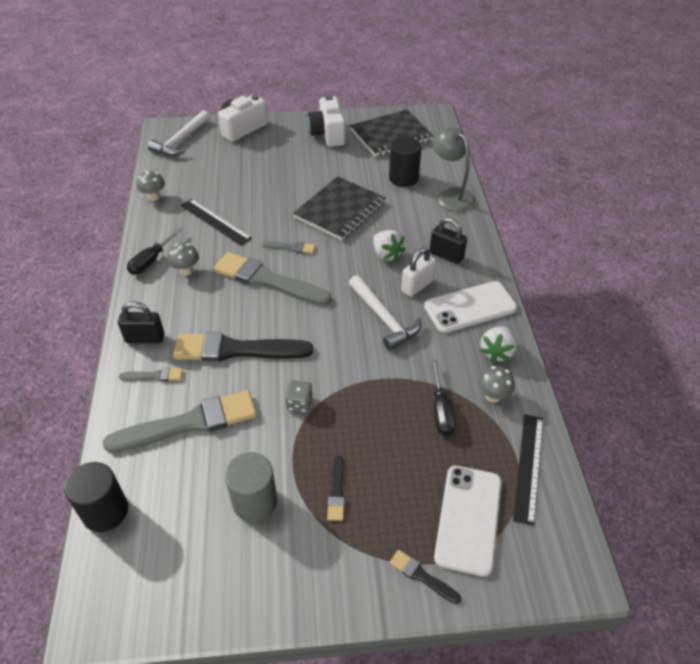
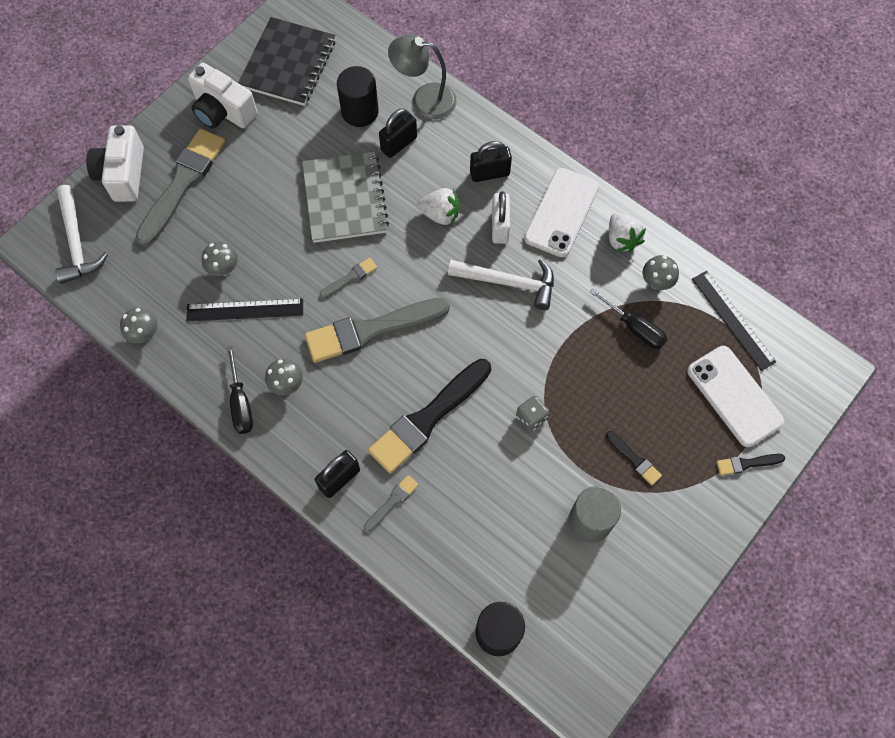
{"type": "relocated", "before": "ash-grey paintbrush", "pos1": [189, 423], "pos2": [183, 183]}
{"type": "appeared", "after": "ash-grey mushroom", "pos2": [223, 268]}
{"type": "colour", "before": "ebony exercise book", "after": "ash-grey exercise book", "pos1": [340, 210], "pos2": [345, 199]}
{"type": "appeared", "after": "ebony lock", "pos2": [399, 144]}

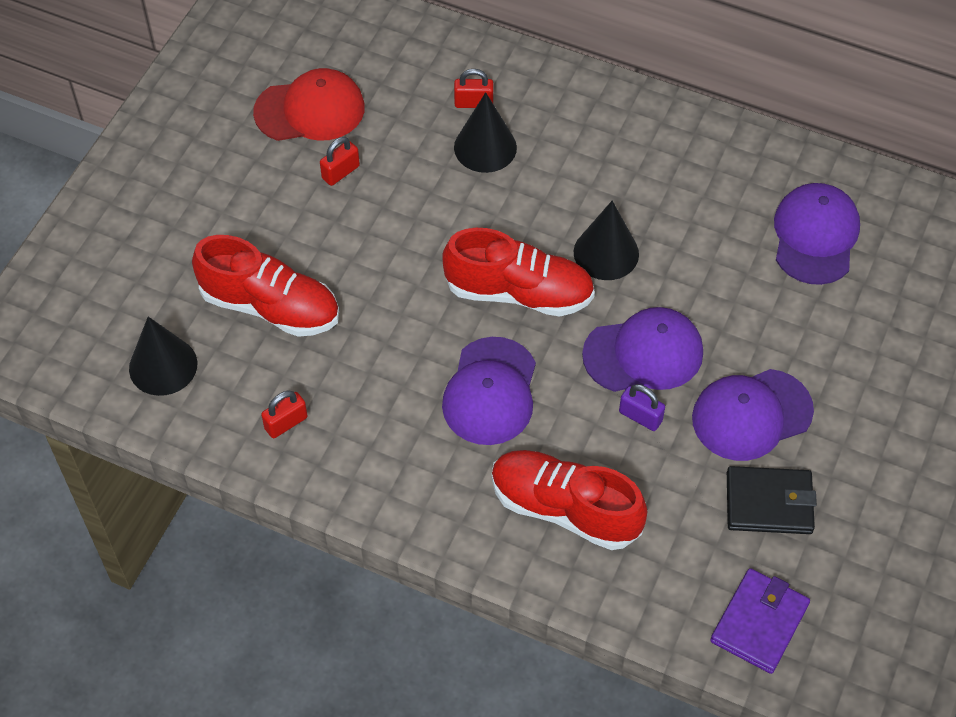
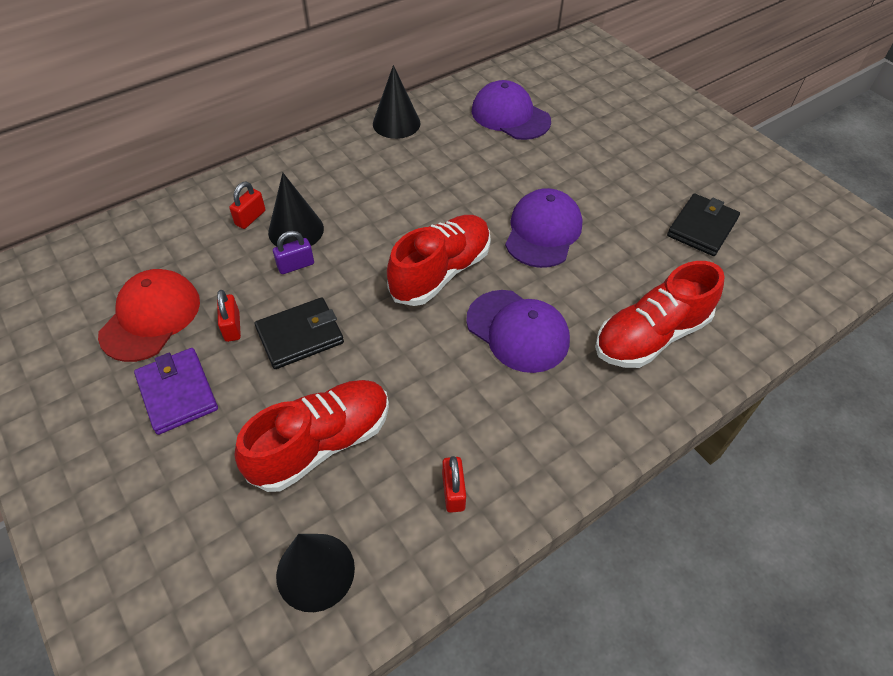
{"type": "relocated", "before": "royal purple wallet", "pos1": [759, 623], "pos2": [177, 393]}
{"type": "appeared", "after": "ebony wallet", "pos2": [300, 336]}
{"type": "relocated", "before": "royal purple lock", "pos1": [640, 416], "pos2": [296, 265]}
{"type": "relocated", "before": "ebony solid cone", "pos1": [606, 253], "pos2": [396, 123]}
{"type": "missing", "before": "royal purple cap", "pos1": [751, 415]}

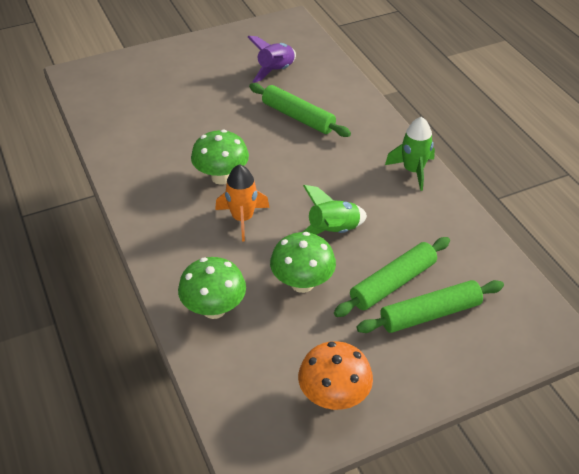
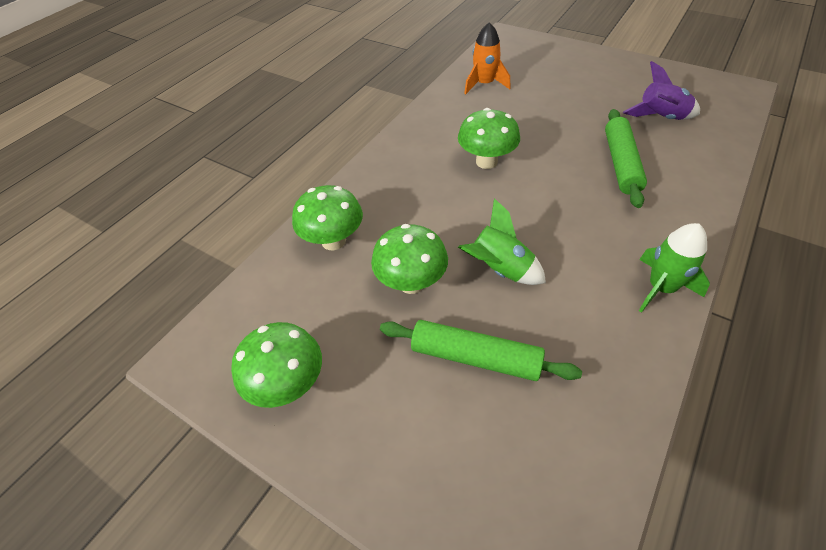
{"type": "colour", "before": "orange-coloured mushroom", "after": "leaf-green mushroom", "pos1": [334, 397], "pos2": [288, 384]}
{"type": "relocated", "before": "orange-coloured toy rocket", "pos1": [242, 219], "pos2": [484, 84]}
{"type": "missing", "before": "leaf-green pastry roller", "pos1": [430, 314]}

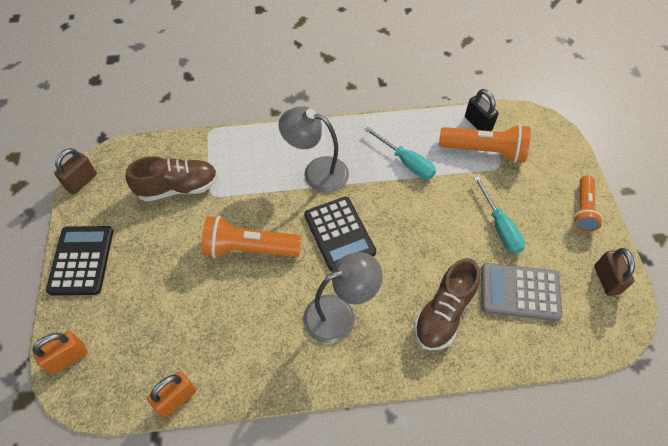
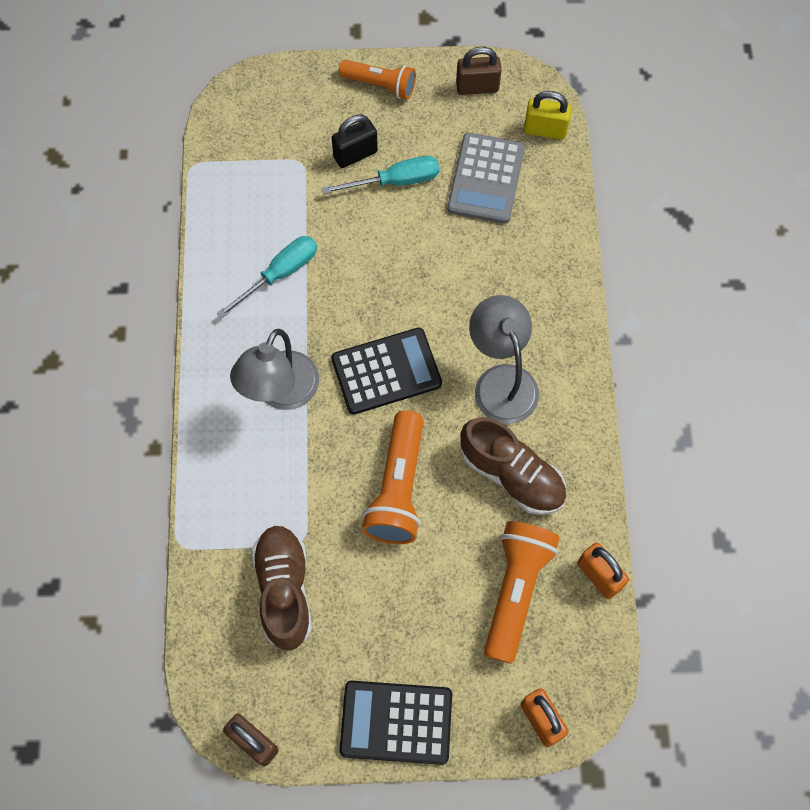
{"type": "relocated", "before": "ebony lock", "pos1": [478, 123], "pos2": [355, 154]}
{"type": "relocated", "before": "russet shoe", "pos1": [443, 313], "pos2": [512, 475]}
{"type": "relocated", "before": "orange-coloured pocket torch", "pos1": [484, 151], "pos2": [515, 590]}
{"type": "appeared", "after": "golden lock", "pos2": [545, 130]}

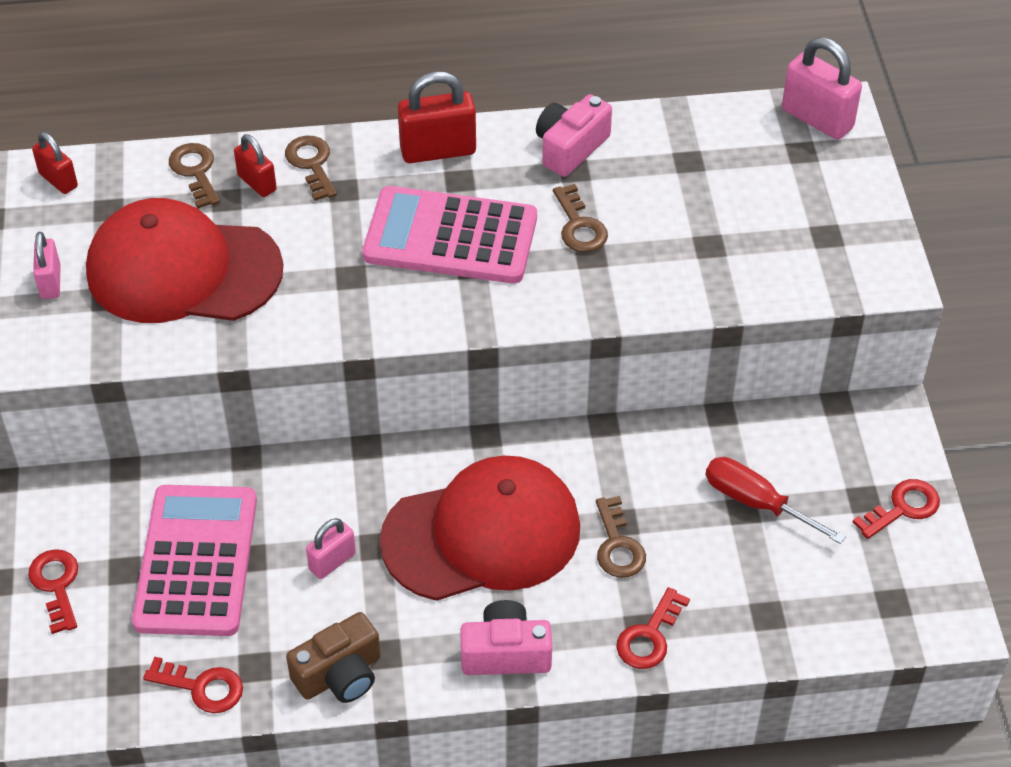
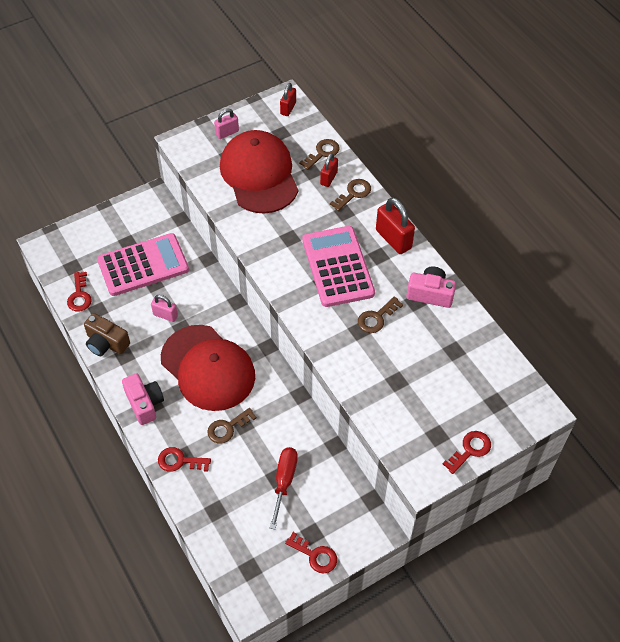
{"type": "relocated", "before": "scarlet door key", "pos1": [56, 585], "pos2": [470, 450]}
{"type": "missing", "before": "rose-pink lock", "pos1": [817, 119]}

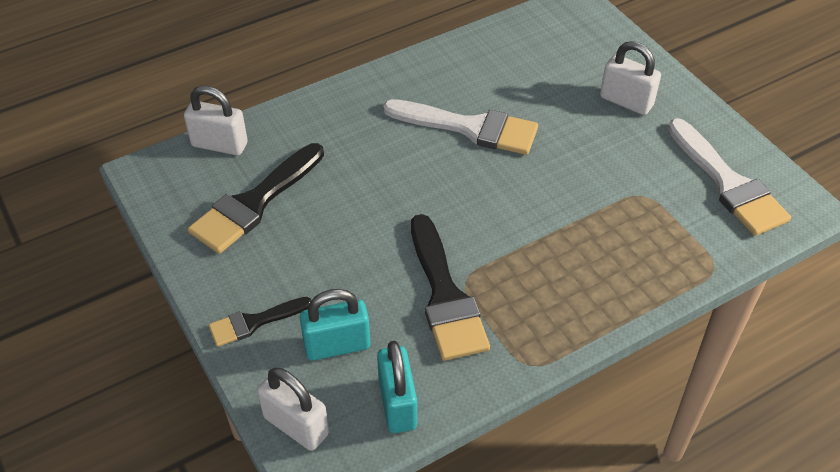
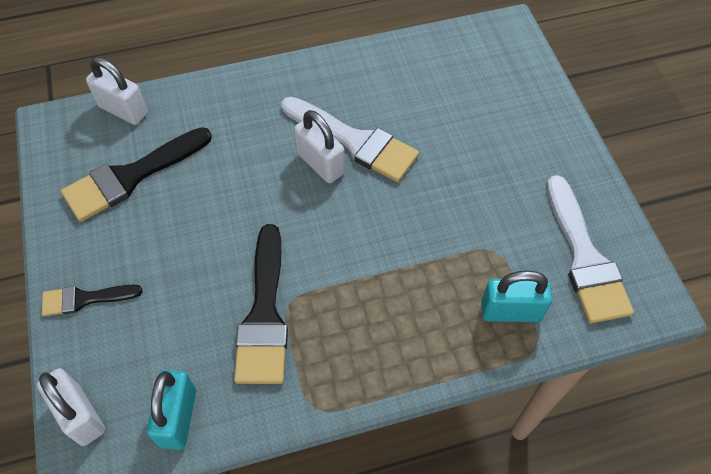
{"type": "relocated", "before": "pure white lock", "pos1": [626, 101], "pos2": [320, 163]}
{"type": "relocated", "before": "aqua lock", "pos1": [337, 346], "pos2": [510, 311]}

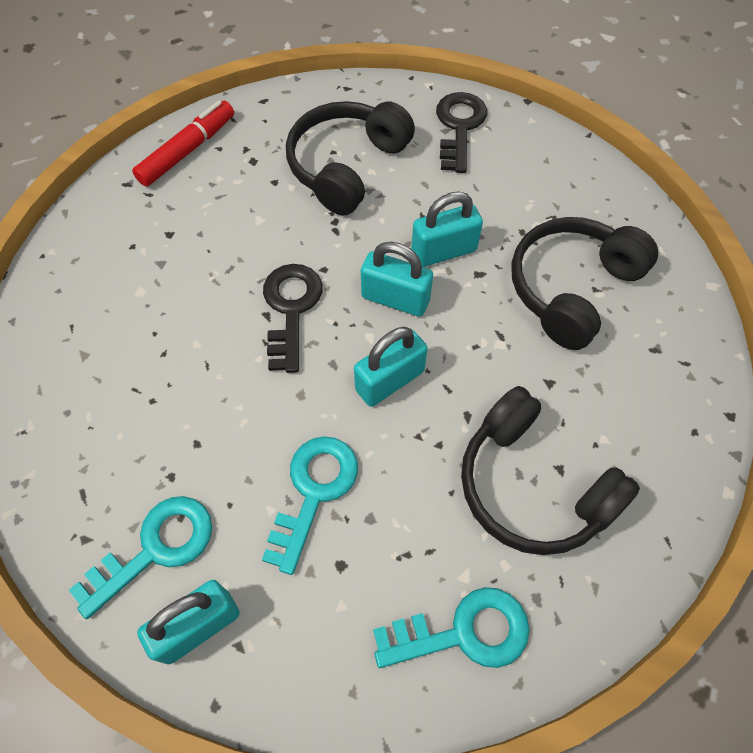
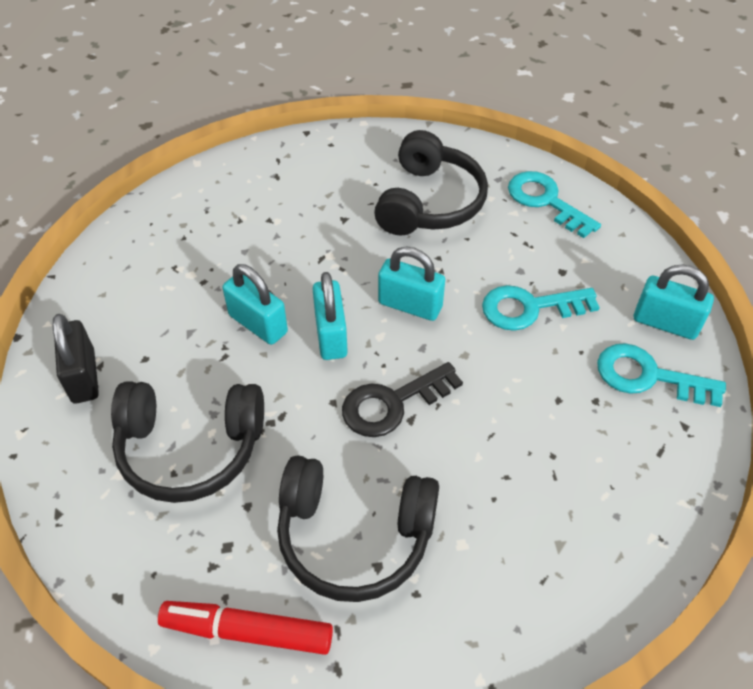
{"type": "exchanged", "before": "ebony door key", "after": "ebony lock", "pos1": [459, 127], "pos2": [83, 376]}
{"type": "relocated", "before": "ebony headset", "pos1": [572, 289], "pos2": [354, 535]}

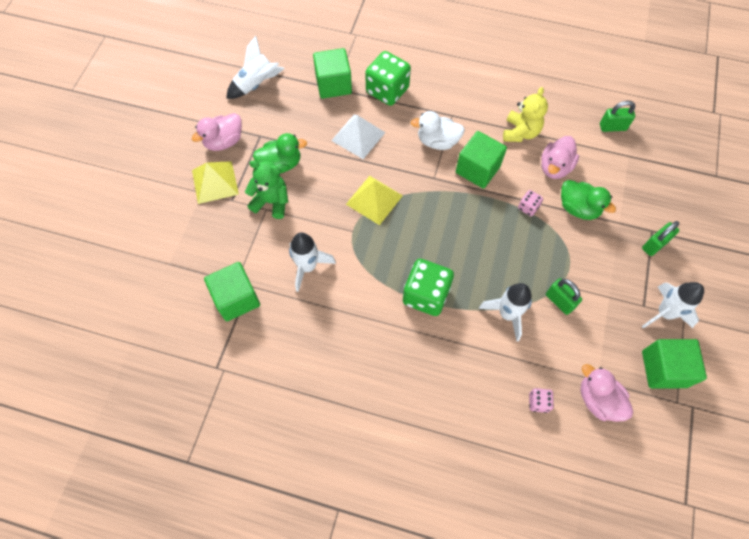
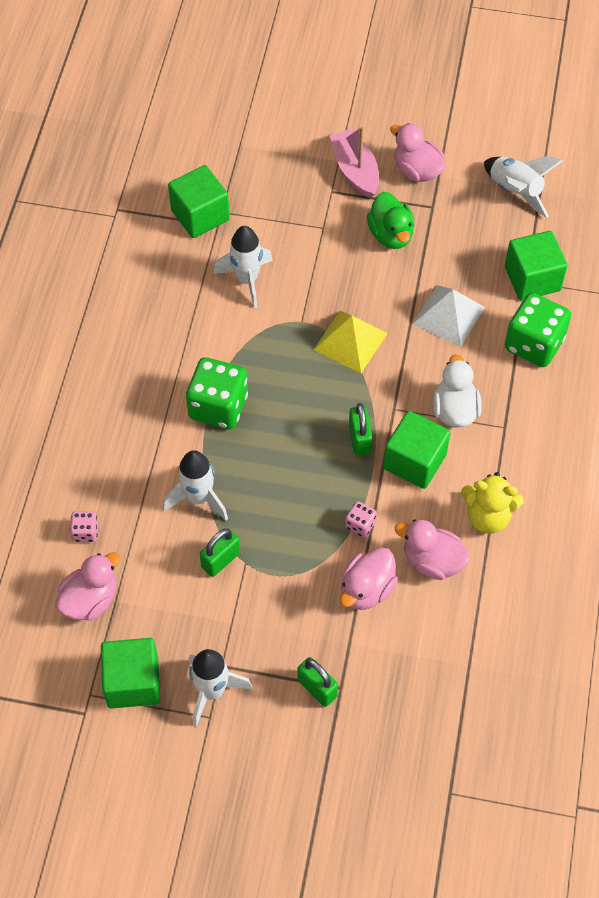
{"type": "exchanged", "before": "golden pyramid", "after": "rose-pink toy boat", "pos1": [215, 182], "pos2": [355, 170]}
{"type": "colour", "before": "leaf-green duck", "after": "rose-pink duck", "pos1": [578, 208], "pos2": [366, 589]}
{"type": "relocated", "before": "leaf-green lock", "pos1": [612, 127], "pos2": [359, 439]}
{"type": "missing", "before": "leaf-green teddy bear", "pos1": [271, 202]}

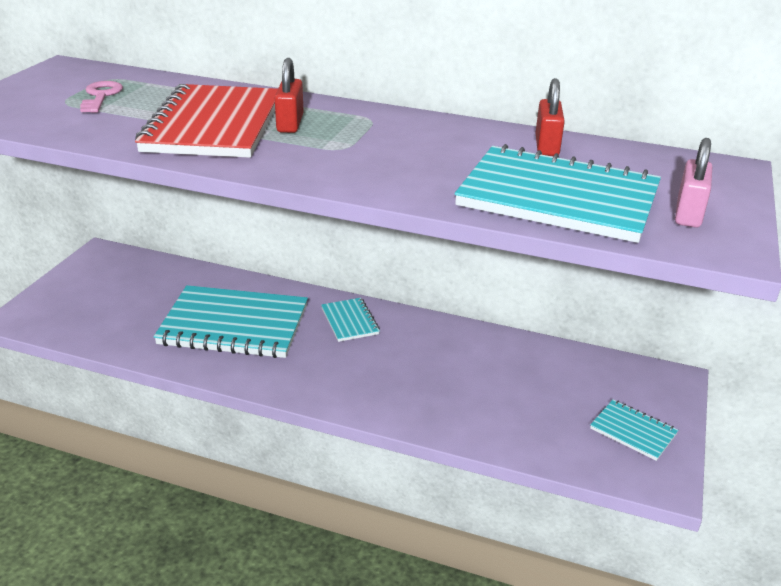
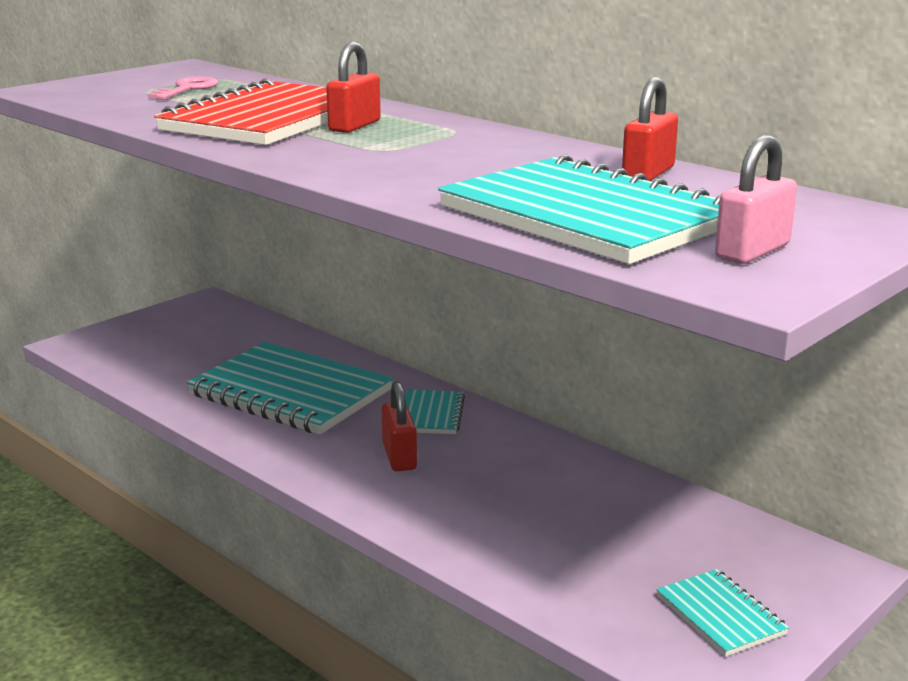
{"type": "appeared", "after": "scarlet lock", "pos2": [399, 457]}

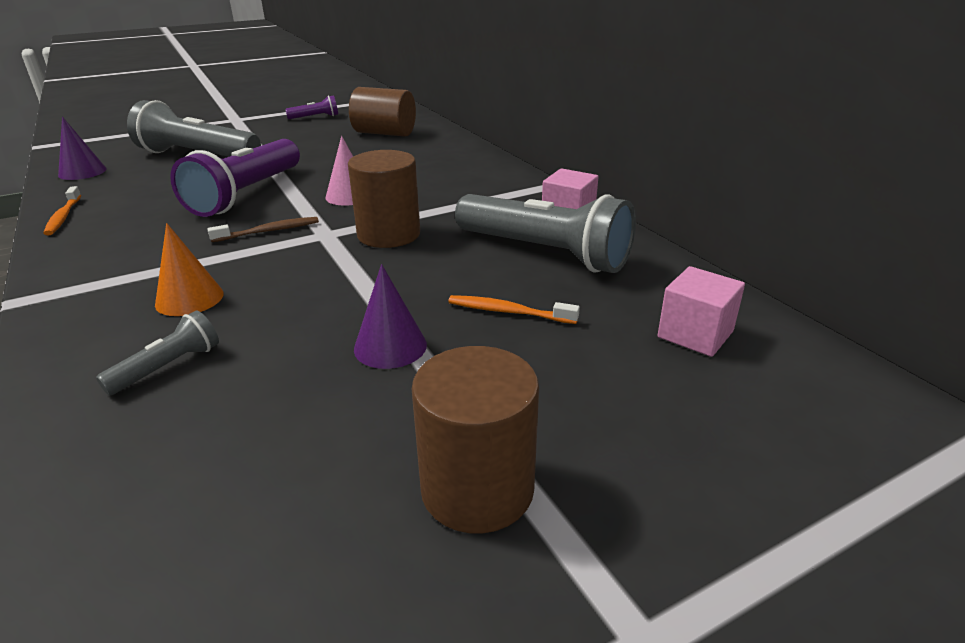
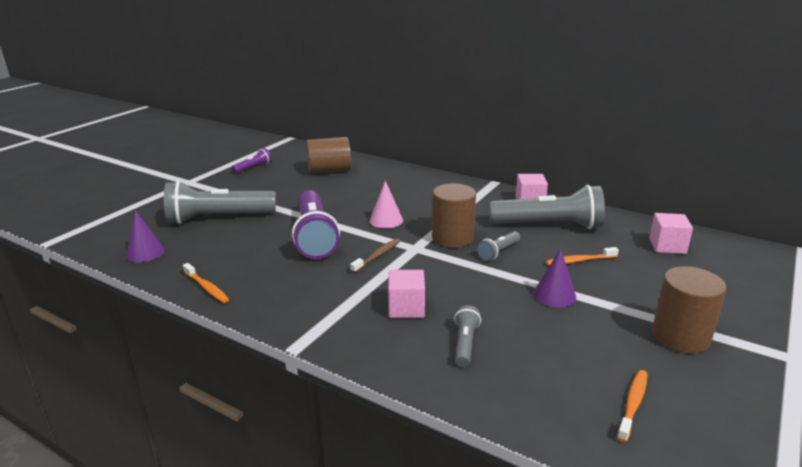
{"type": "exchanged", "before": "orange-coloured solid cone", "after": "rose-pink block", "pos1": [189, 299], "pos2": [406, 308]}
{"type": "appeared", "after": "ash-grey pocket torch", "pos2": [498, 252]}
{"type": "appeared", "after": "orange-coloured toothbrush", "pos2": [633, 404]}

